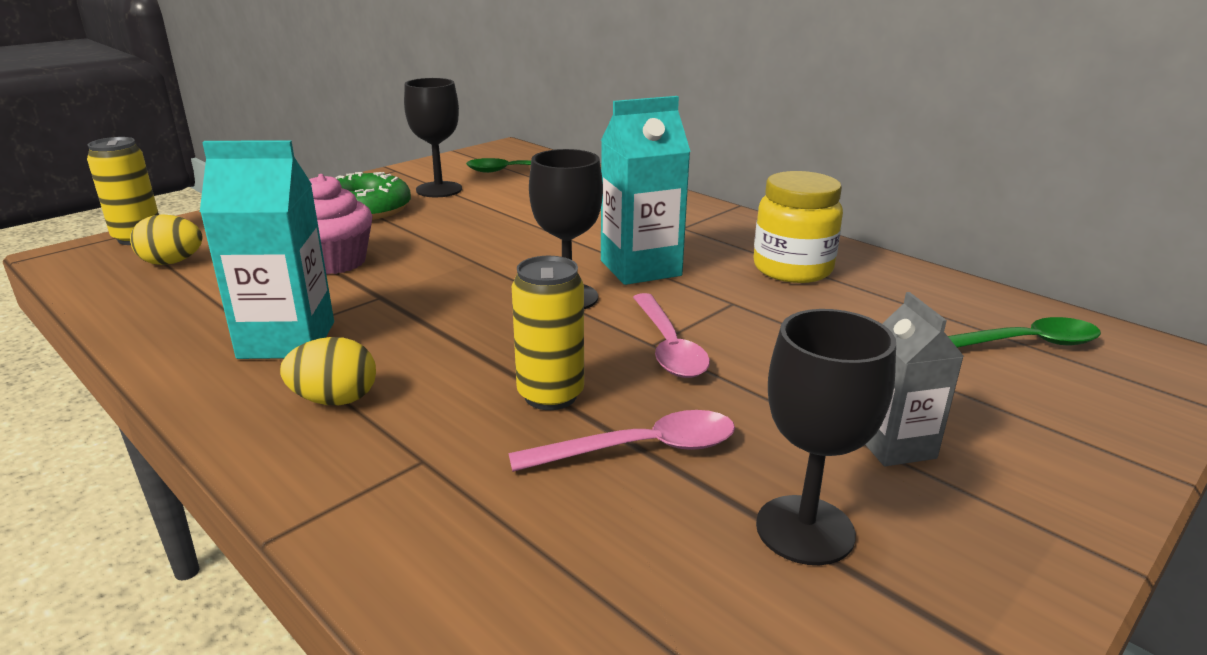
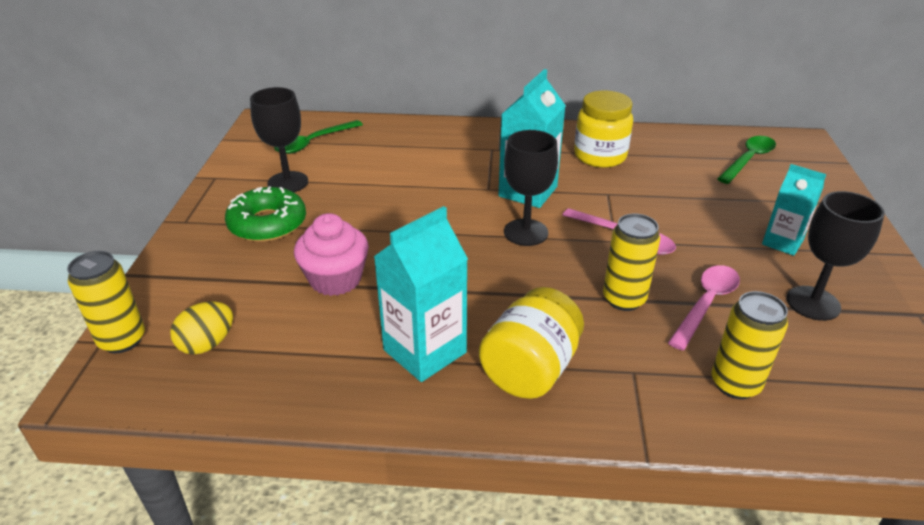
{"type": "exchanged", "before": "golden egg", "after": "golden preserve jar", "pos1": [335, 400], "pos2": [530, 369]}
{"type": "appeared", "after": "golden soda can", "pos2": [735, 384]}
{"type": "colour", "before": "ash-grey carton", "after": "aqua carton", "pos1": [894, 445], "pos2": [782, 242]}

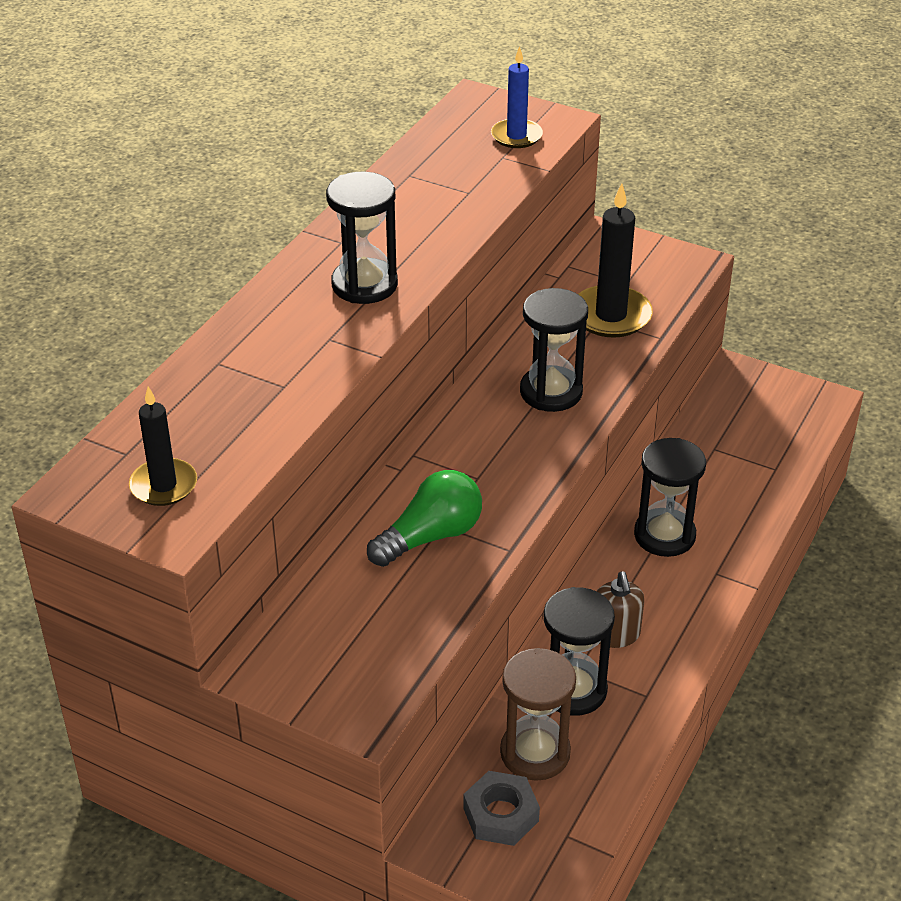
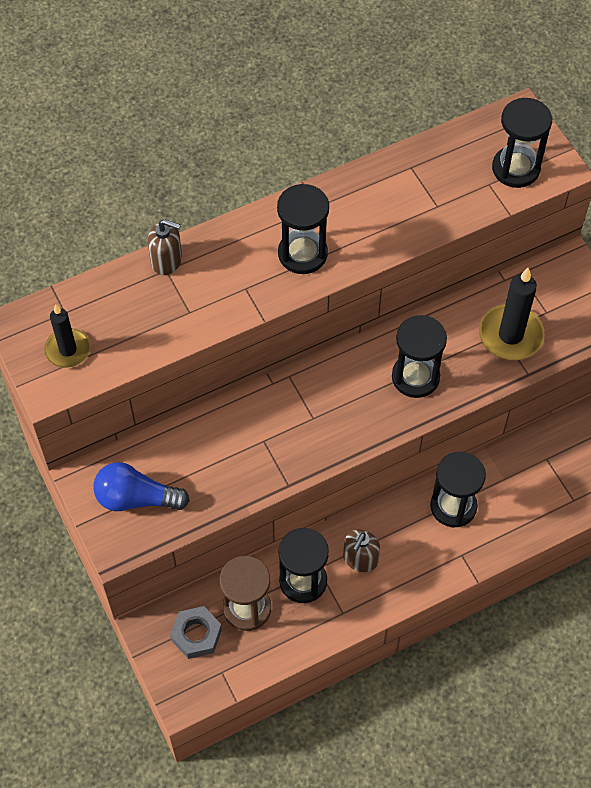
{"type": "appeared", "after": "cobalt light bulb", "pos2": [136, 498]}
{"type": "appeared", "after": "russet pump bottle", "pos2": [167, 260]}
{"type": "exchanged", "before": "cobalt pillar candle", "after": "ebony sandglass", "pos1": [516, 136], "pos2": [515, 168]}
{"type": "missing", "before": "leaf-green light bulb", "pos1": [430, 536]}

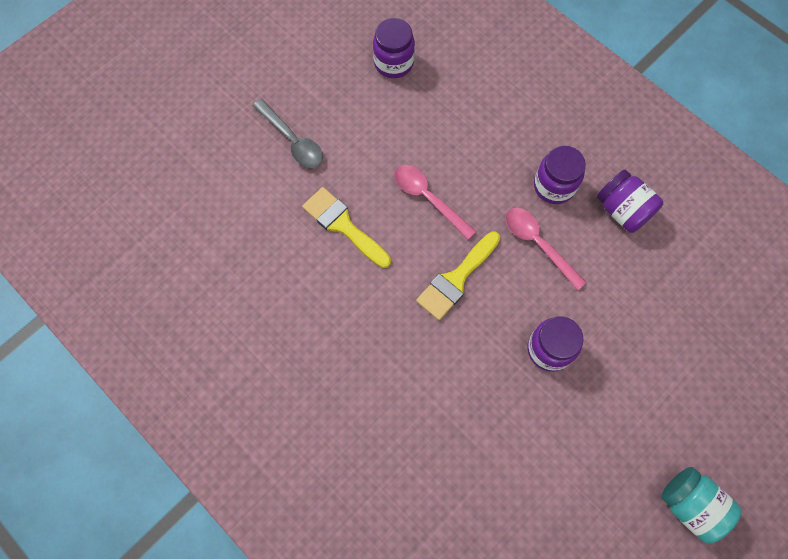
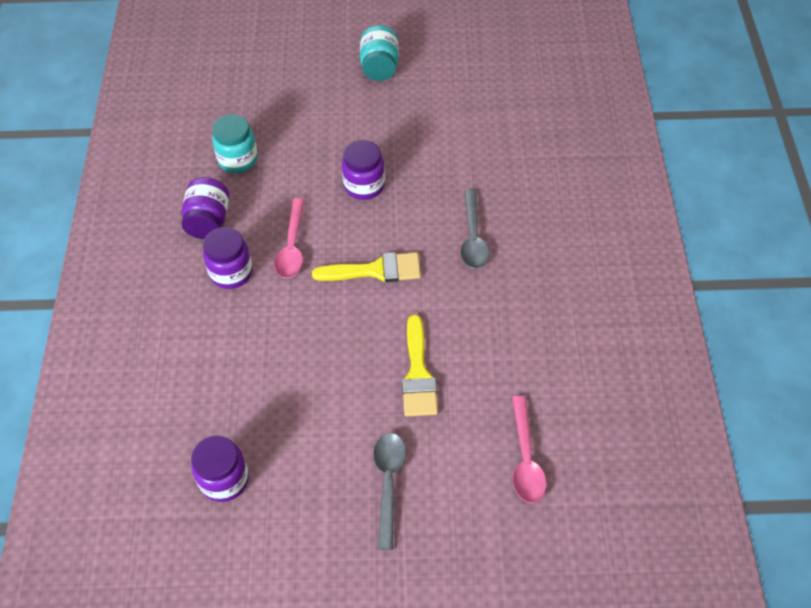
{"type": "appeared", "after": "aqua preserve jar", "pos2": [238, 160]}
{"type": "appeared", "after": "ash-grey teaspoon", "pos2": [473, 238]}
{"type": "relocated", "before": "rose-pink teaspoon", "pos1": [428, 198], "pos2": [525, 459]}

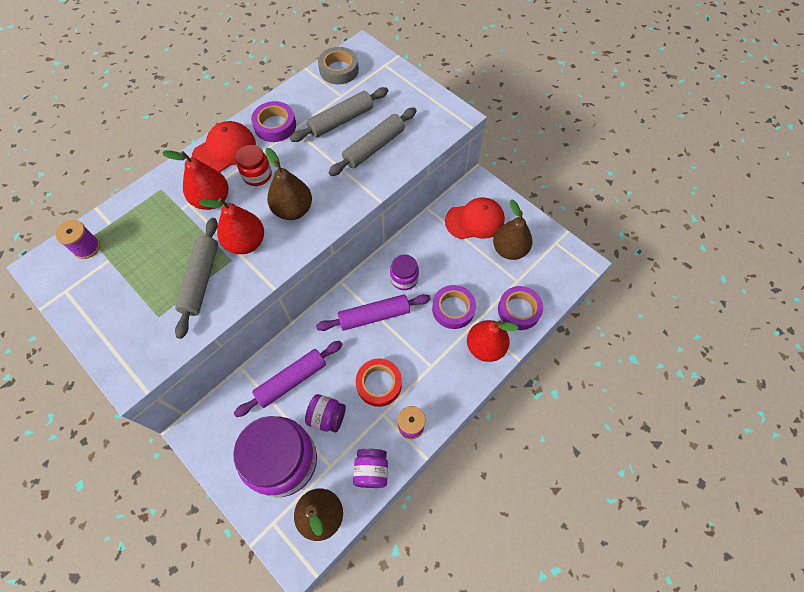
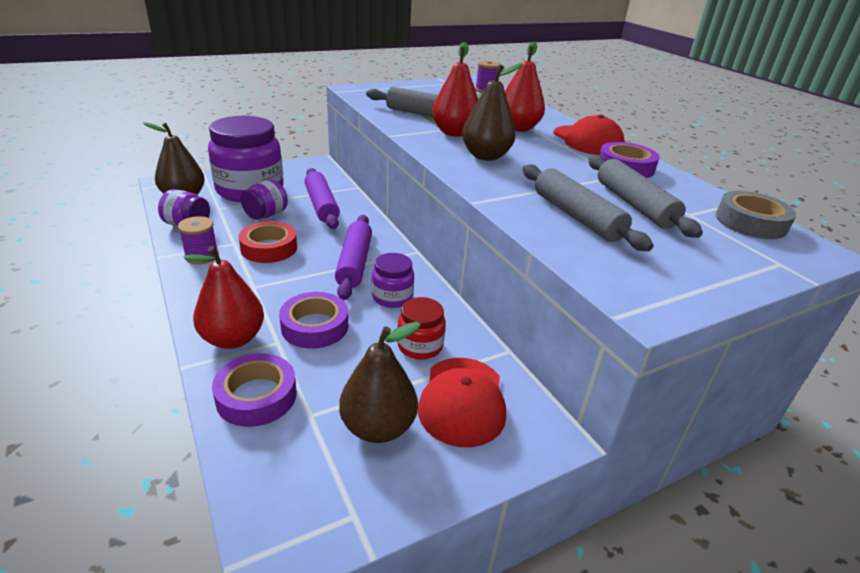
{"type": "relocated", "before": "scarlet preserve jar", "pos1": [257, 175], "pos2": [420, 346]}

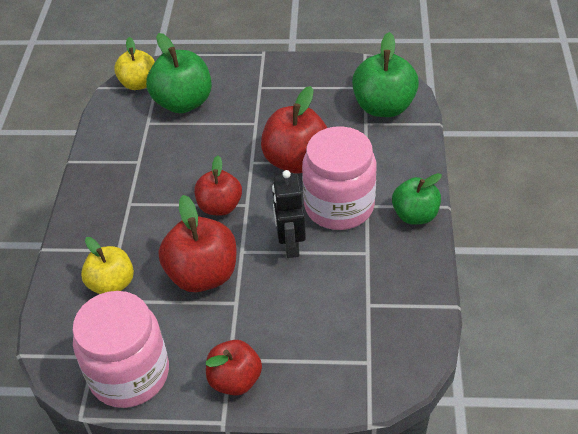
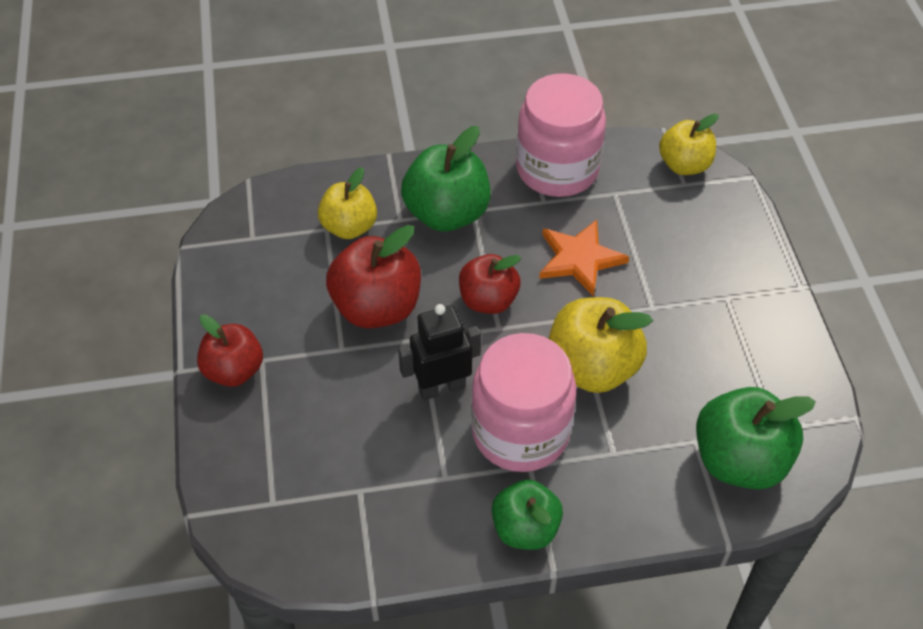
{"type": "relocated", "before": "leaf-green apple fruit", "pos1": [183, 103], "pos2": [447, 213]}
{"type": "relocated", "before": "rose-pink preserve jar", "pos1": [129, 374], "pos2": [557, 169]}
{"type": "appeared", "after": "orange-coloured five-pointed star", "pos2": [579, 259]}
{"type": "colour", "before": "scarlet apple fruit", "after": "golden apple fruit", "pos1": [296, 161], "pos2": [592, 367]}

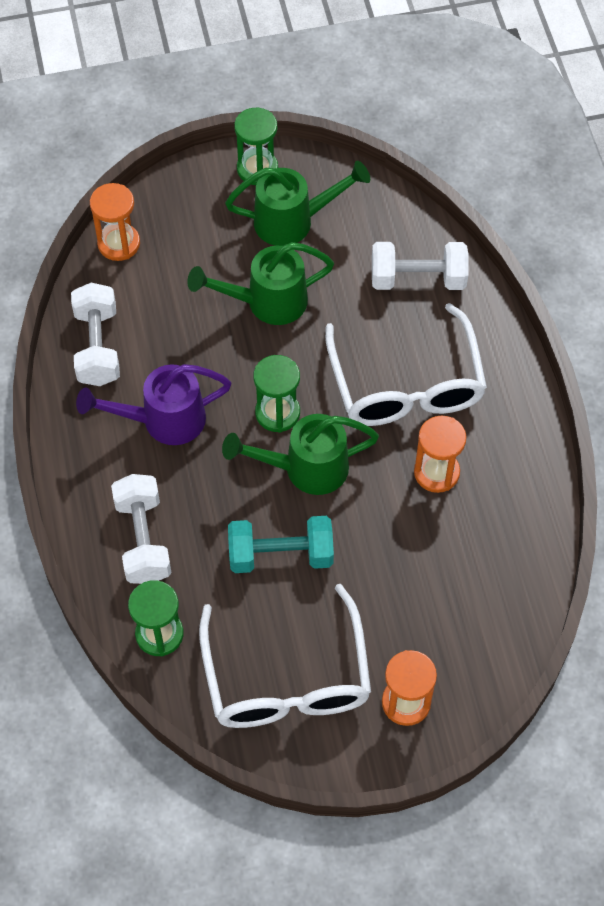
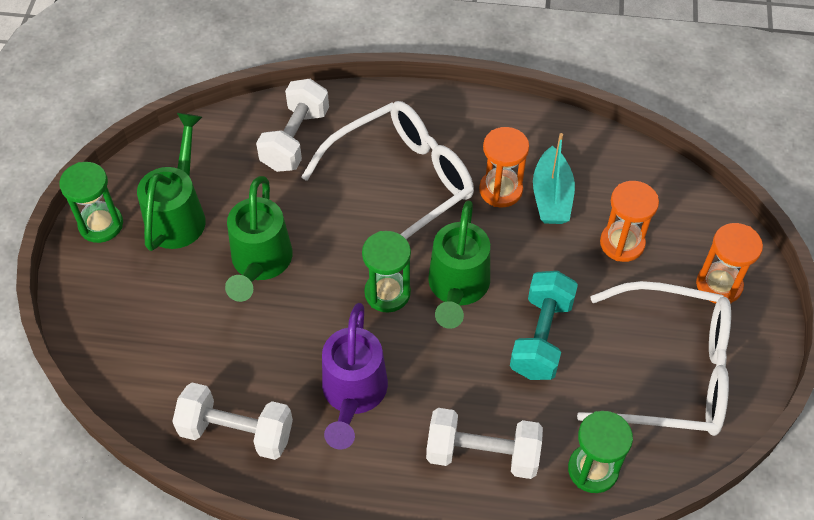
{"type": "spun", "before": "pure white eyeglasses", "pos1": [406, 384], "pos2": [401, 183], "turn": -45}
{"type": "appeared", "after": "aqua toy boat", "pos2": [551, 196]}
{"type": "relocated", "before": "orange-coloured sandglass", "pos1": [119, 243], "pos2": [622, 243]}

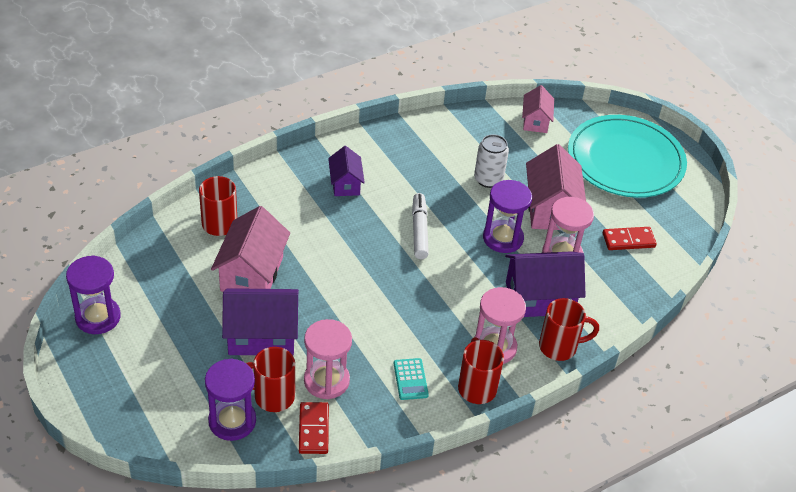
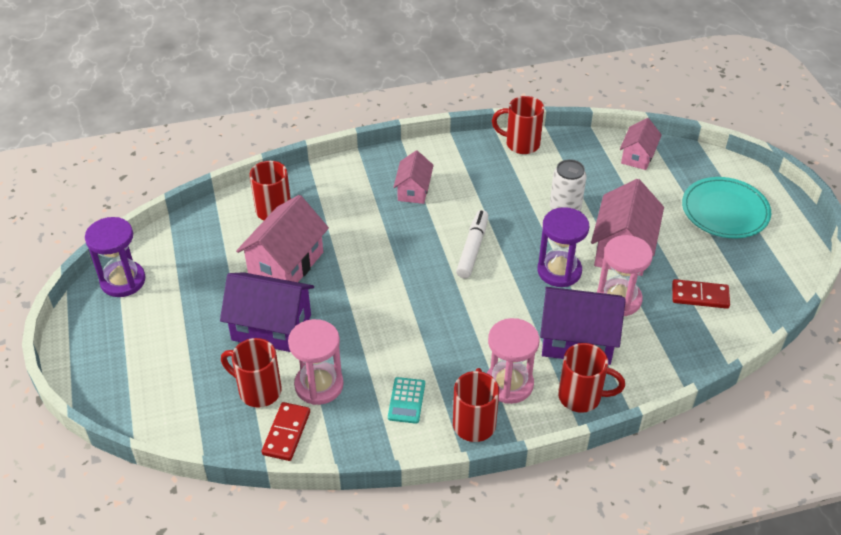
{"type": "colour", "before": "royal purple cottage", "after": "rose-pink cottage", "pos1": [345, 184], "pos2": [413, 190]}
{"type": "appeared", "after": "scarlet tea mug", "pos2": [521, 144]}
{"type": "size", "before": "aqua dinner plate", "pos1": [625, 160], "pos2": [725, 211], "scale": 0.66}
{"type": "missing", "before": "royal purple sandglass", "pos1": [232, 421]}

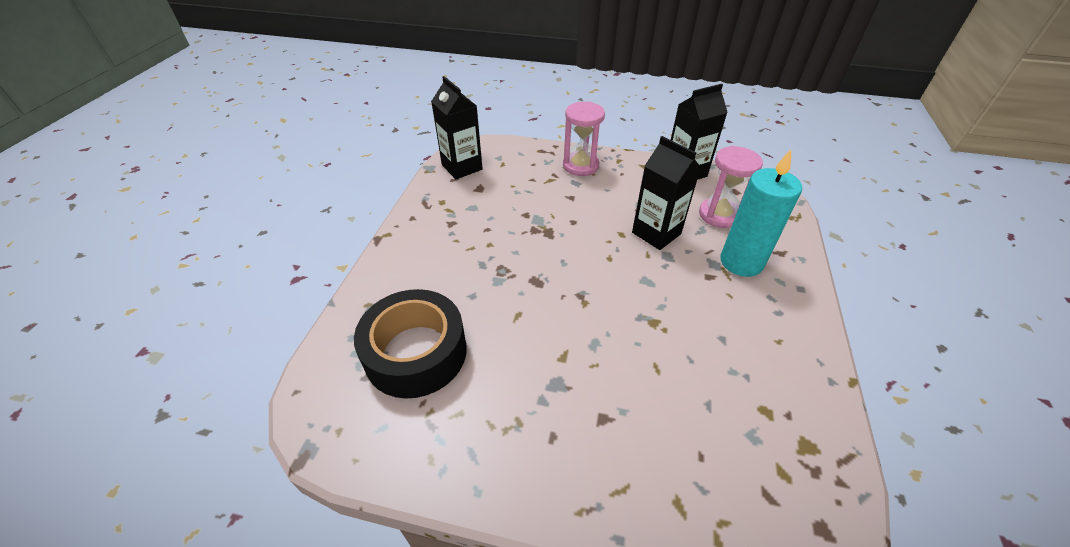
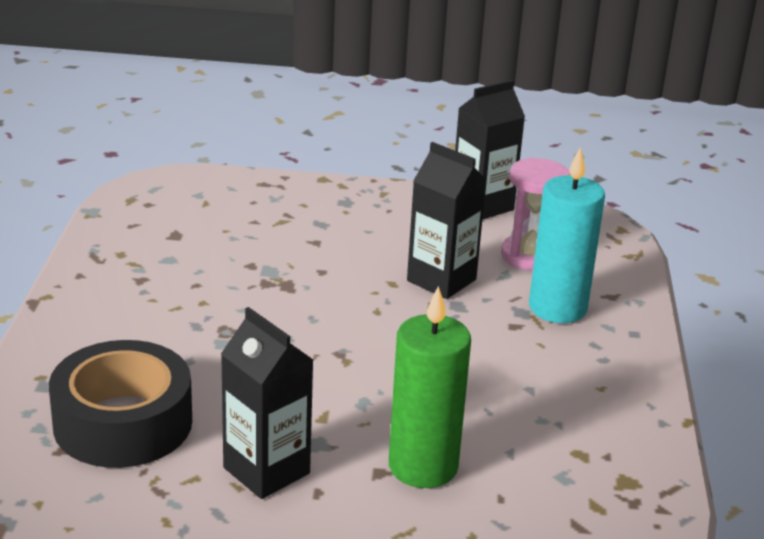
{"type": "relocated", "before": "ebony carton", "pos1": [462, 167], "pos2": [266, 470]}
{"type": "appeared", "after": "leaf-green pillar candle", "pos2": [423, 466]}
{"type": "missing", "before": "rose-pink sandglass", "pos1": [580, 166]}

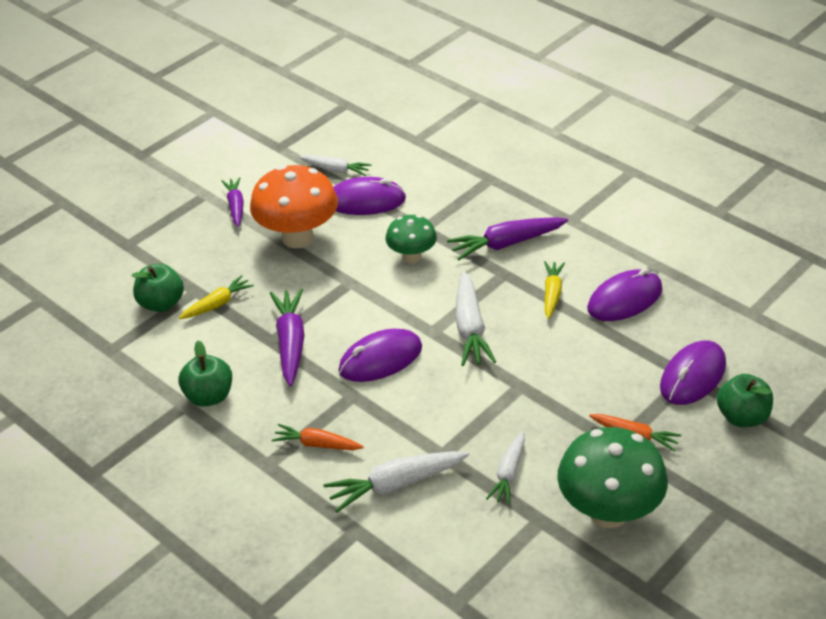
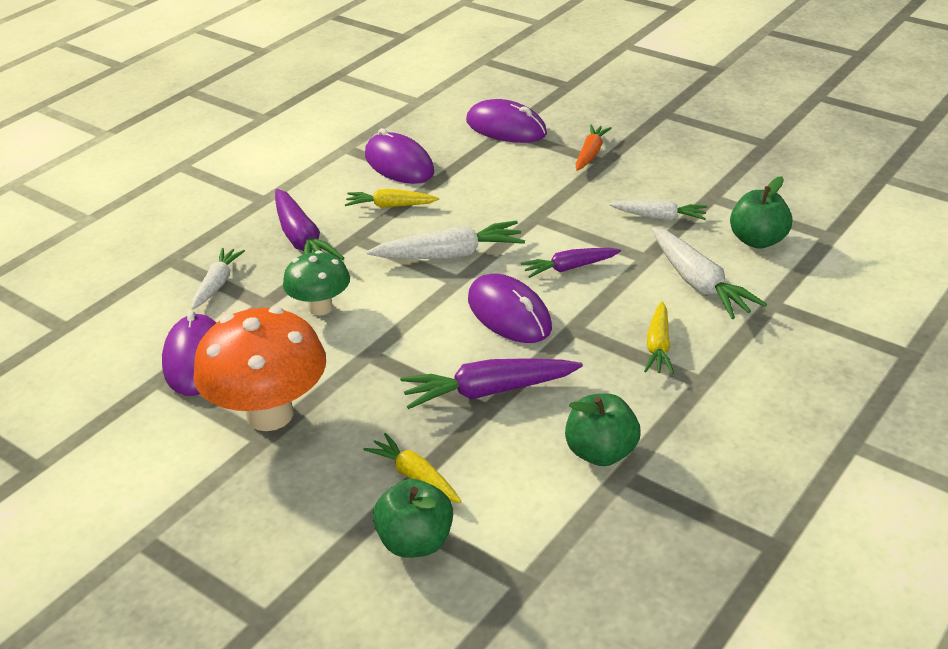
{"type": "relocated", "before": "pure white toy carrot", "pos1": [336, 170], "pos2": [217, 284]}
{"type": "relocated", "before": "royal purple toy carrot", "pos1": [235, 206], "pos2": [569, 268]}
{"type": "colour", "before": "orange-coloured toy carrot", "after": "golden toy carrot", "pos1": [317, 444], "pos2": [658, 346]}
{"type": "relocated", "before": "leaf-green apple fruit", "pos1": [742, 417], "pos2": [758, 240]}
{"type": "missing", "before": "leaf-green mushroom", "pos1": [608, 512]}

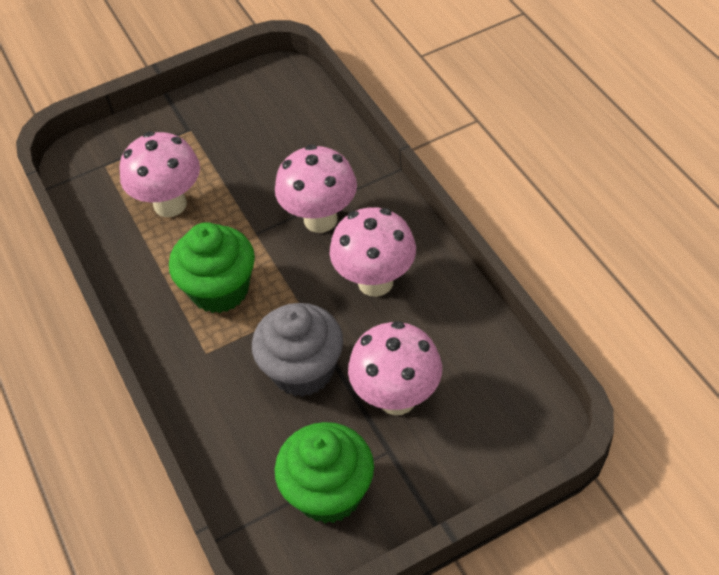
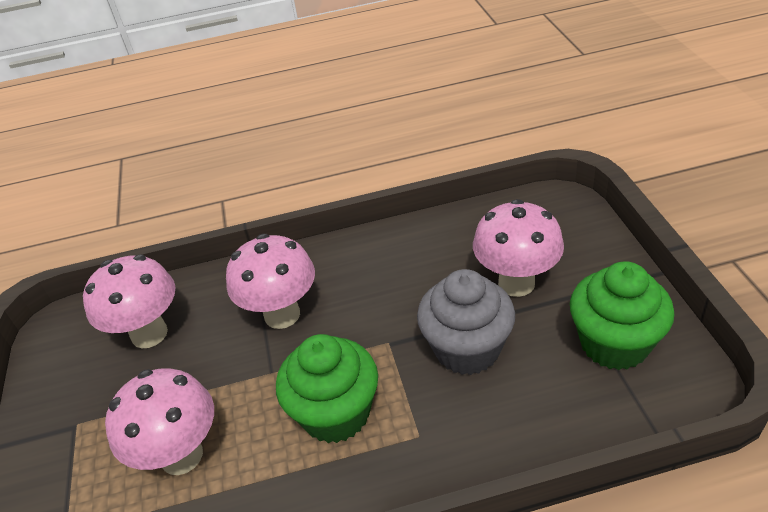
{"type": "relocated", "before": "rose-pink mushroom", "pos1": [375, 282], "pos2": [149, 334]}

